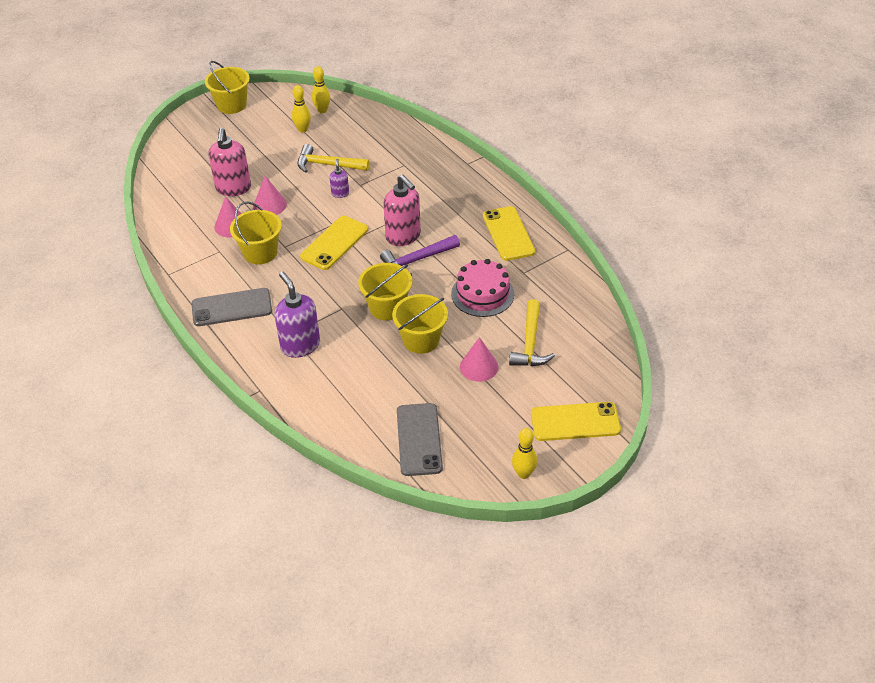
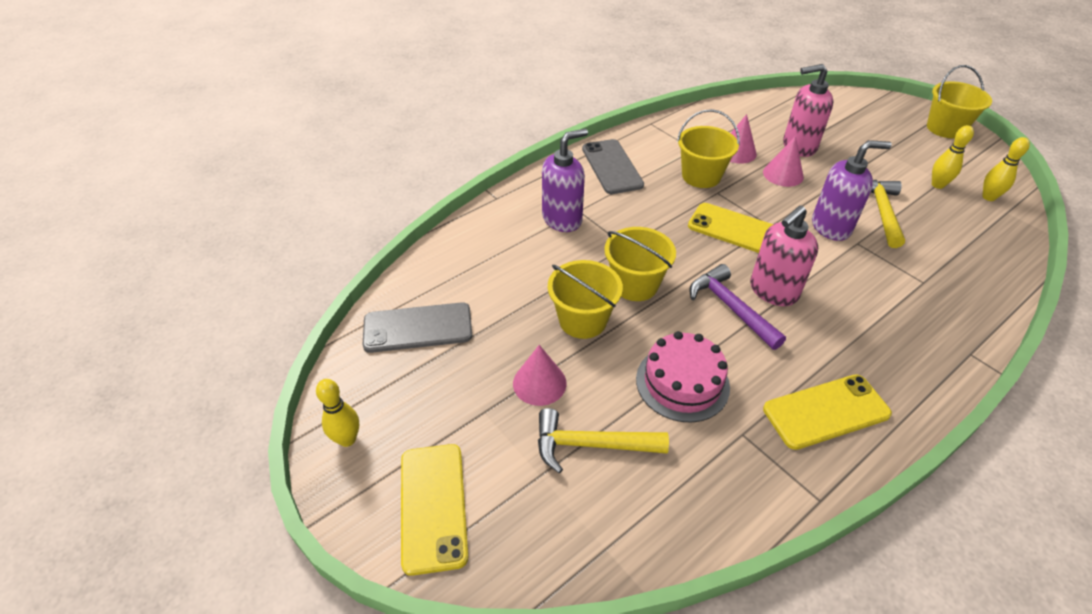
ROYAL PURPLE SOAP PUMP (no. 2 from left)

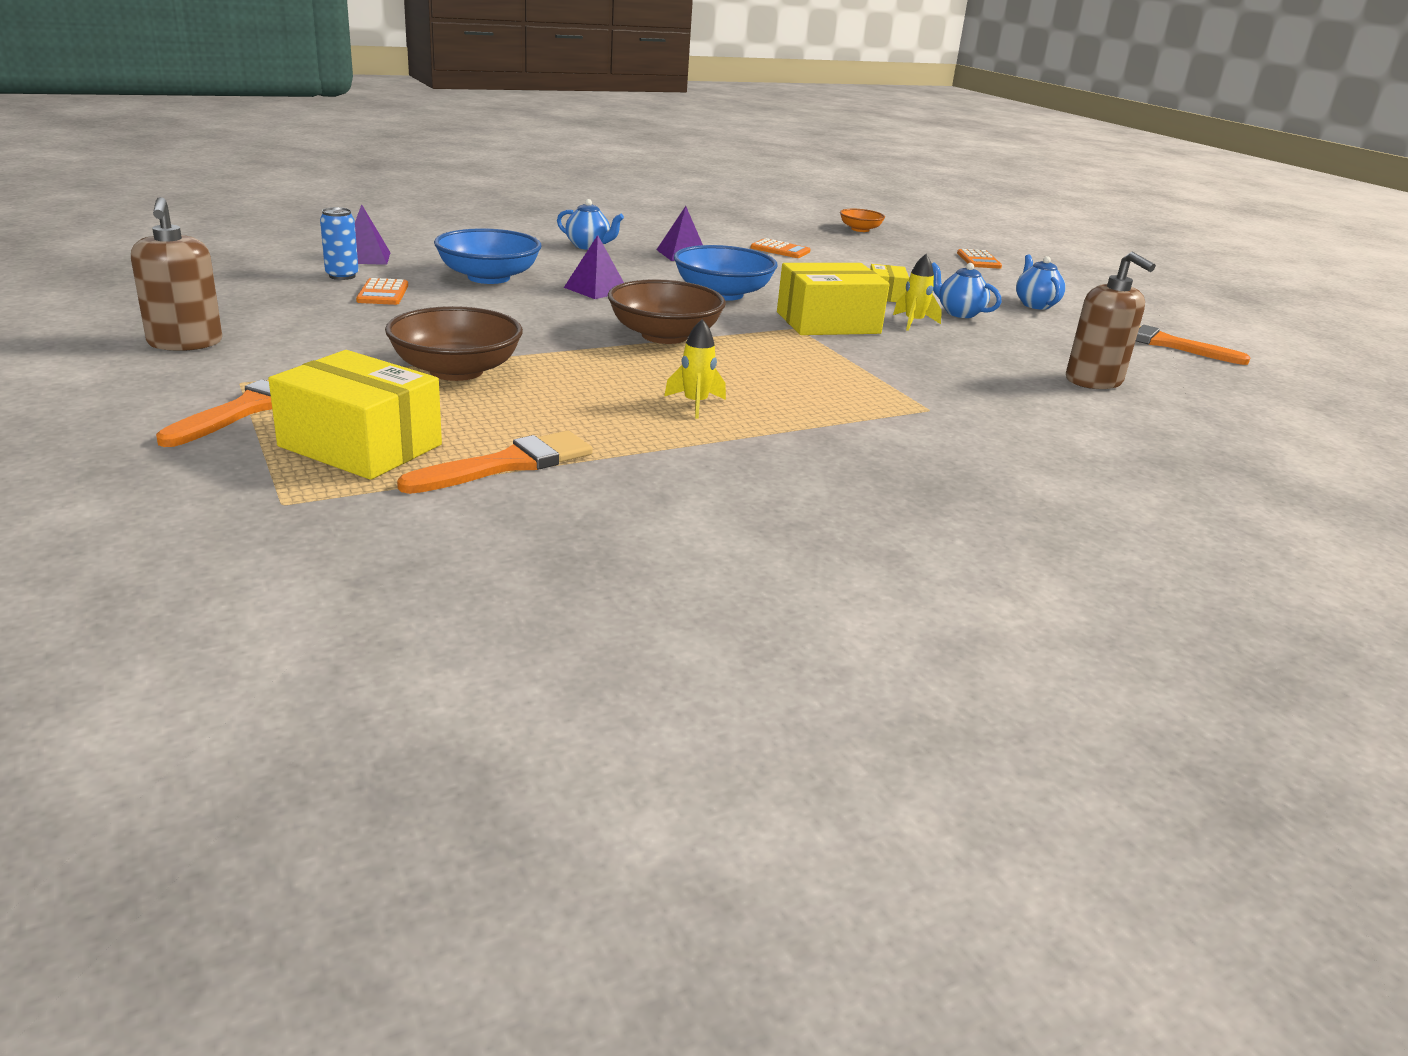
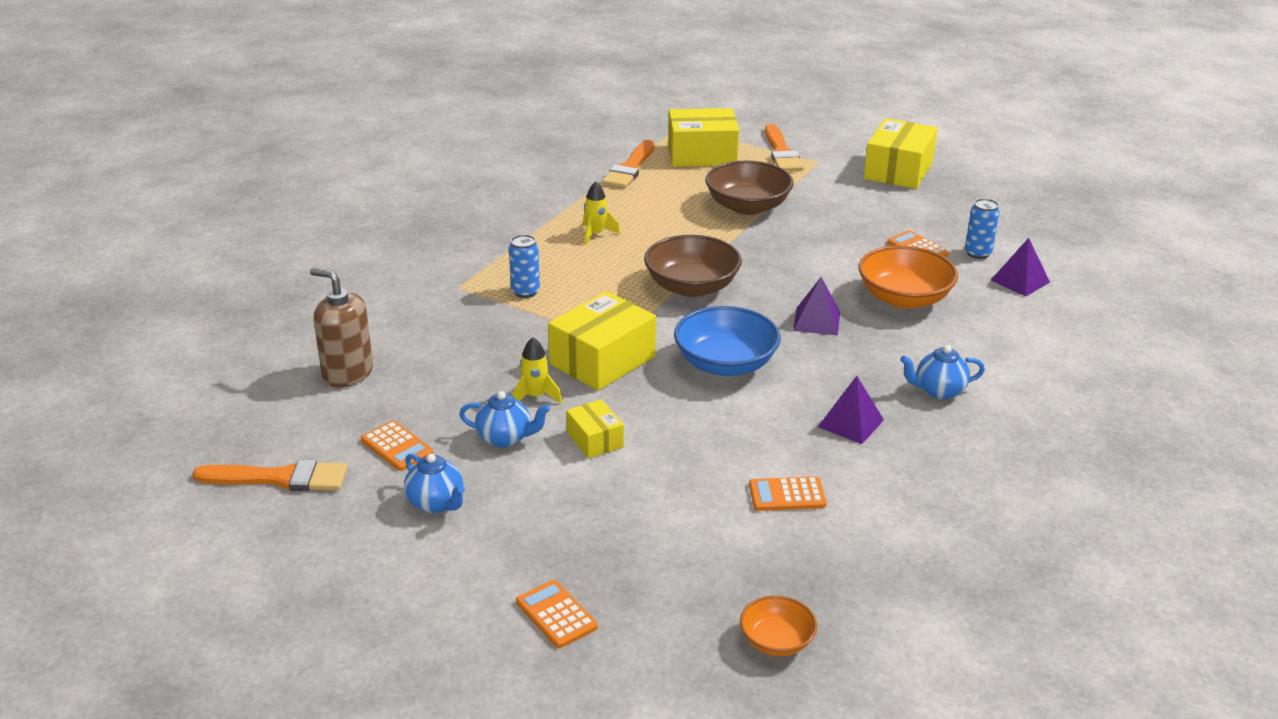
GOLDEN BOX (no. 4 from left); ORANGE SERVING BOWL (no. 2 from left); ORANGE CALCULATOR (no. 1 from left); BLUE SODA CAN (no. 1 from left)

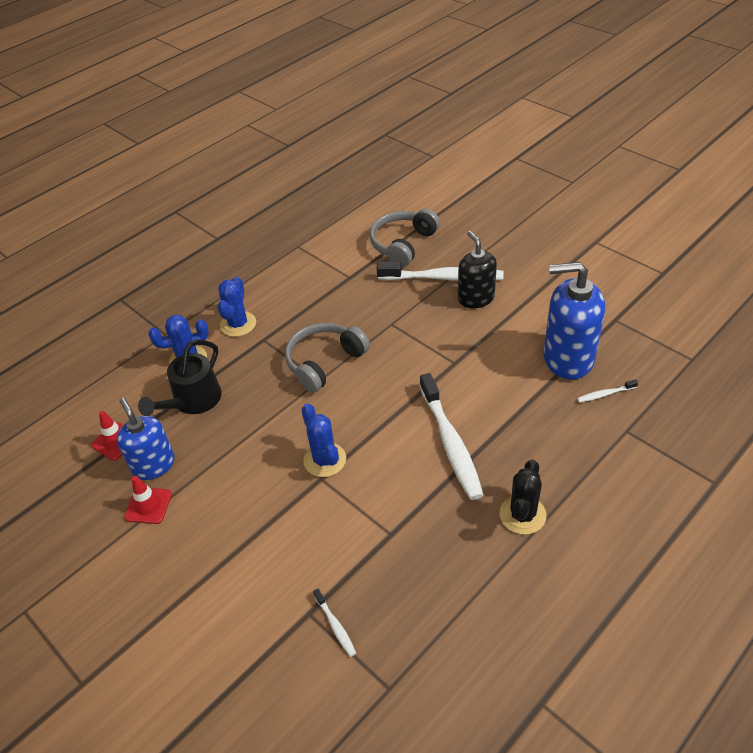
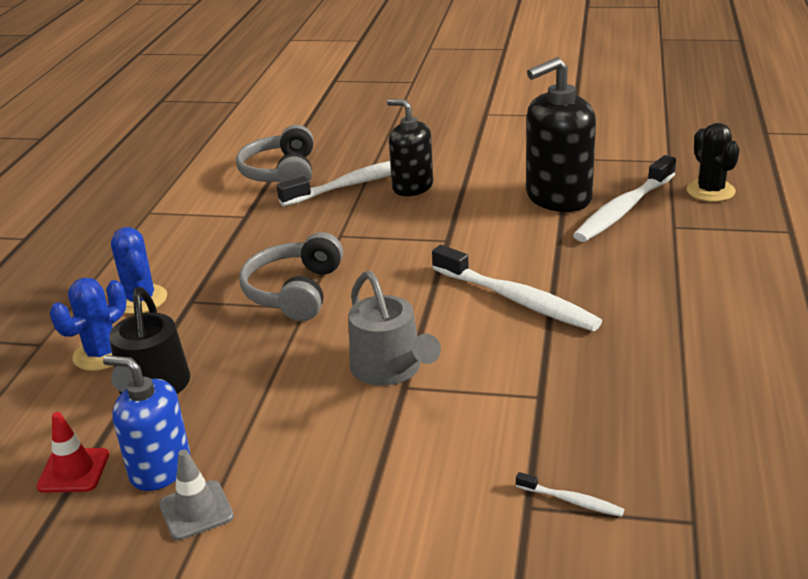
GREY SAFETY CONE; GREY WATERING POT; BLACK SAGUARO CACTUS; BLACK SOAP PUMP (no. 2 from left); SNOW-WHITE DENTAL BRUSH (no. 4 from left)

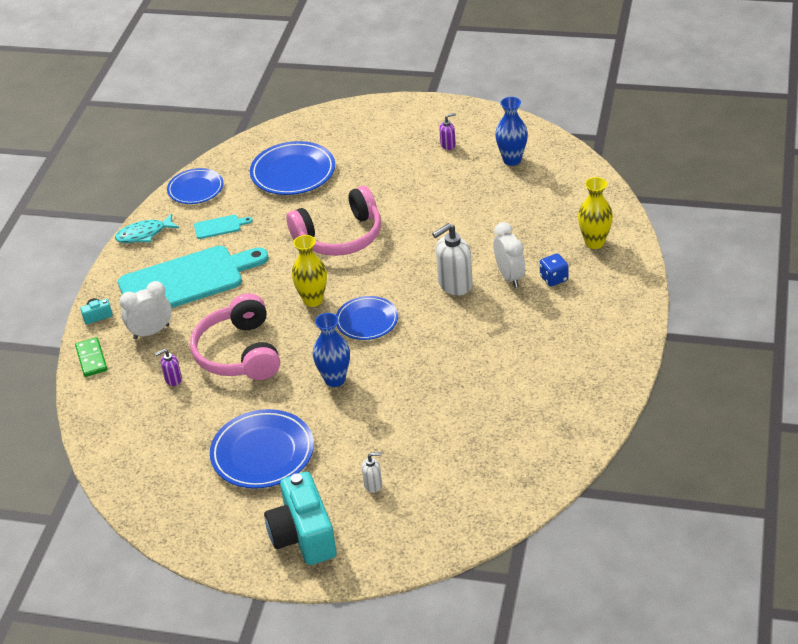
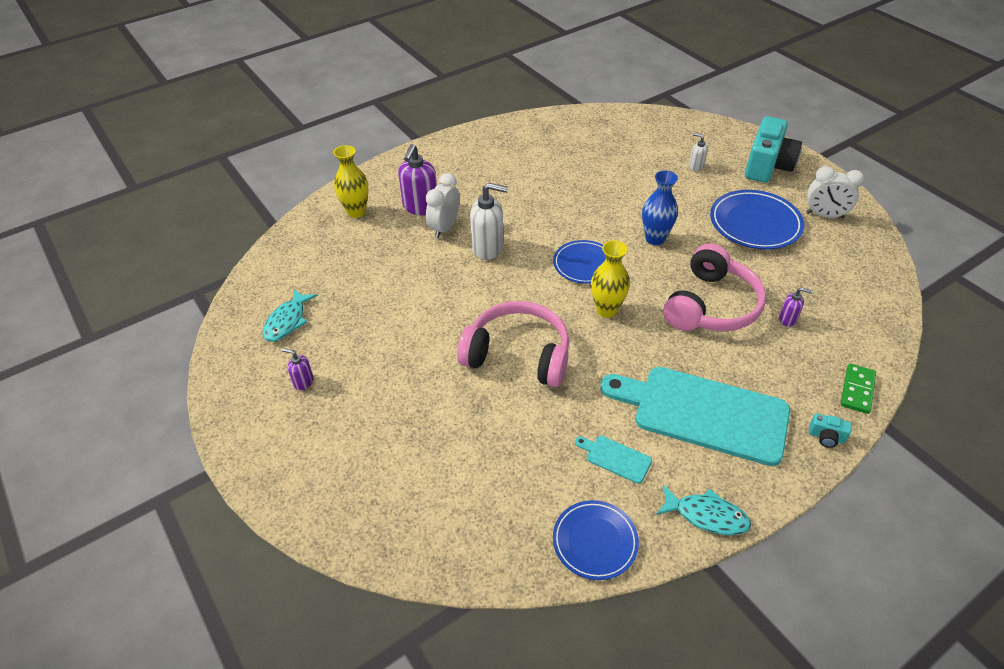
SNOW-WHITE CLOCK (no. 2 from left); BLUE FLAT DISH (no. 3 from left in the first image); AQUA FISH (no. 1 from left); ROYAL PURPLE SOAP PUMP (no. 2 from left)

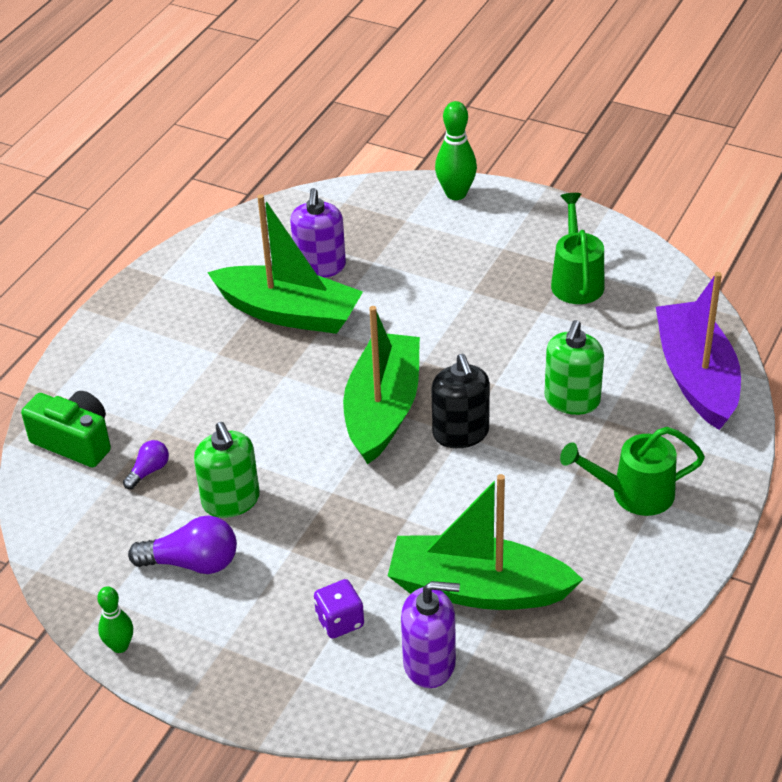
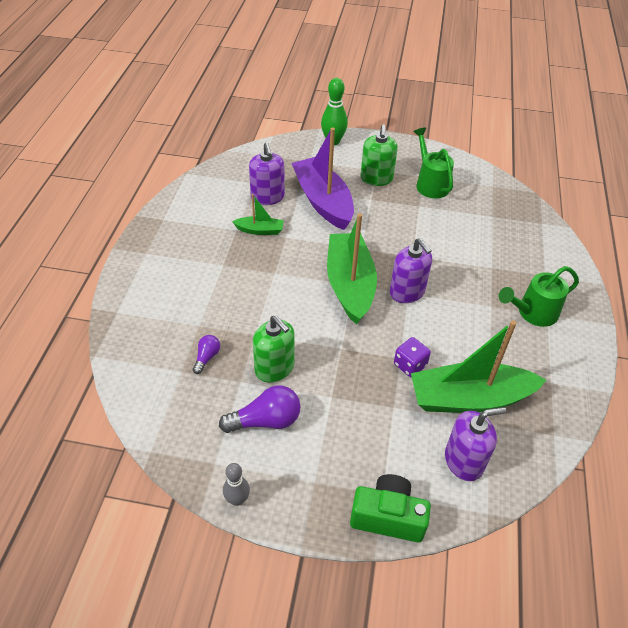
EMERALD PHOTO CAMERA; GREY SKITTLE; EMERALD TOY BOAT (no. 1 from left); ROYAL PURPLE DICE; ROYAL PURPLE SOAP PUMP (no. 2 from left); EMERALD SOAP PUMP (no. 2 from left); ROYAL PURPLE TOY BOAT

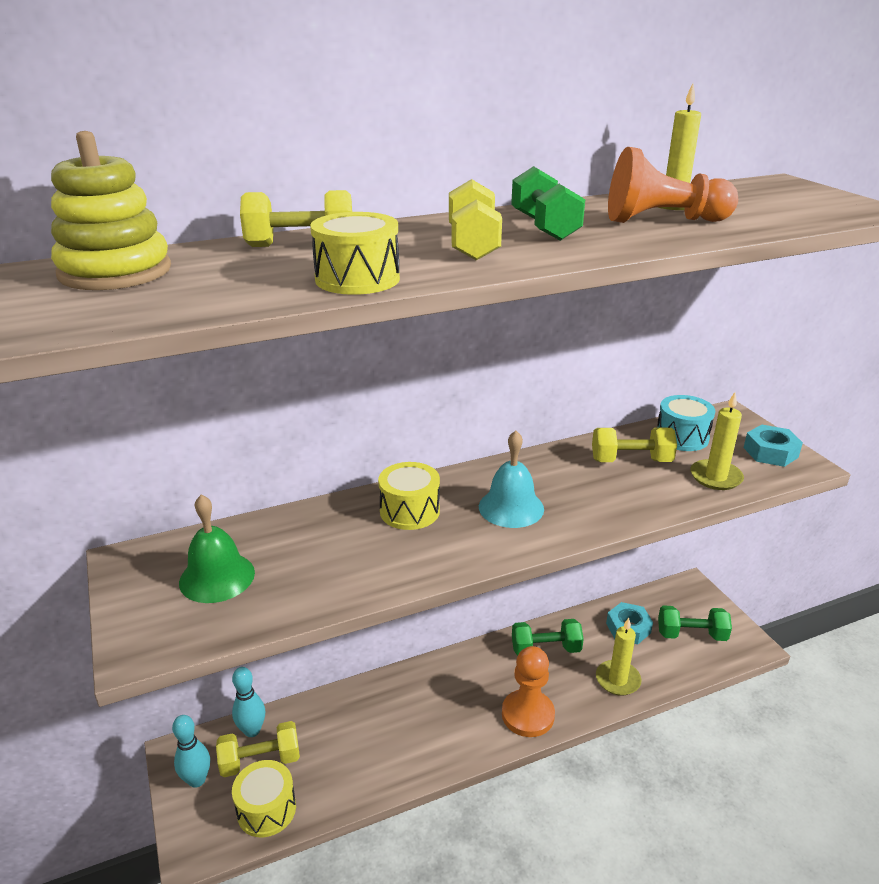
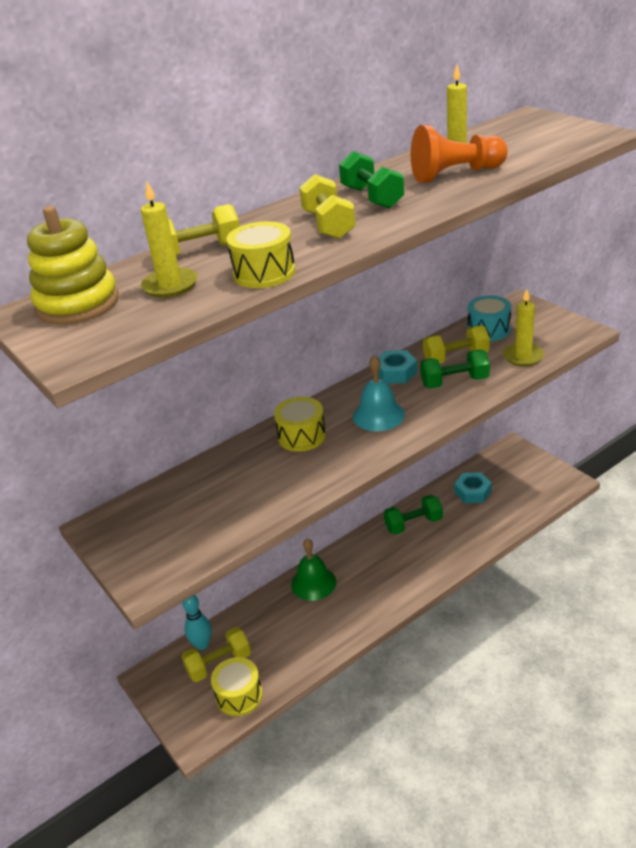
AQUA SKITTLE (no. 1 from left in the first image); EMERALD SCHOOL BELL; ORANGE CHESS PAWN (no. 1 from left in the first image); GOLDEN PILLAR CANDLE (no. 1 from left); EMERALD FREE WEIGHT (no. 3 from left); AQUA NUT (no. 1 from left)

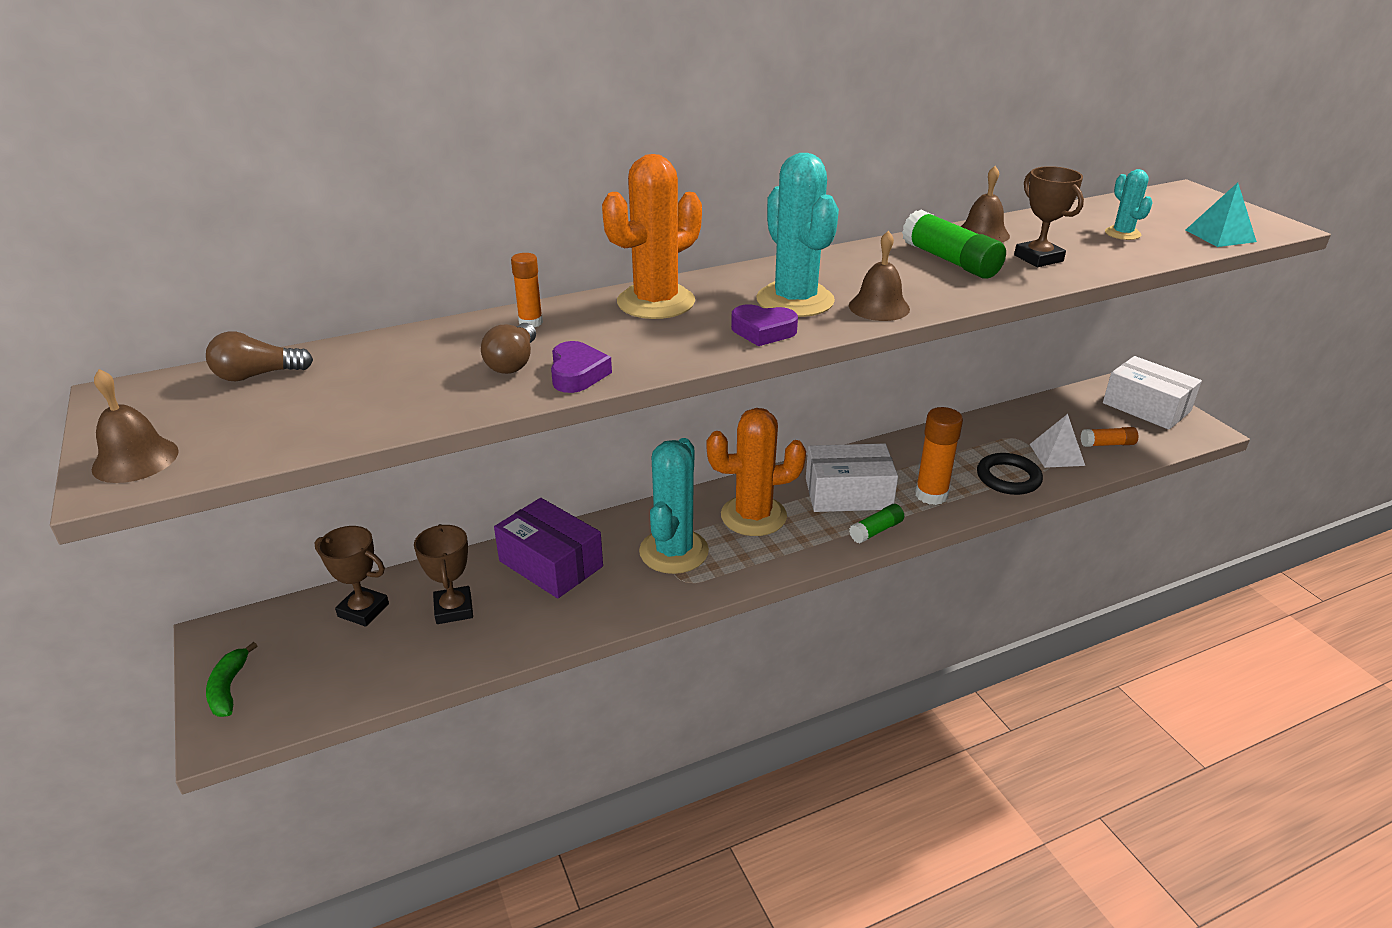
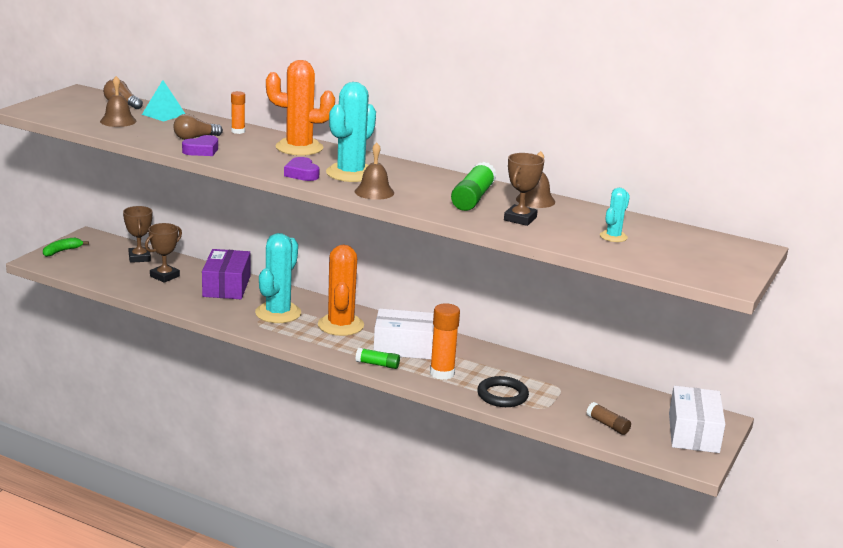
BROWN SCHOOL BELL (no. 1 from left); AQUA SAGUARO CACTUS (no. 1 from left); ORANGE SAGUARO CACTUS (no. 2 from left); SNOW-WHITE BOX (no. 1 from left); SNOW-WHITE PYRAMID; BROWN GLUE; AQUA PYRAMID

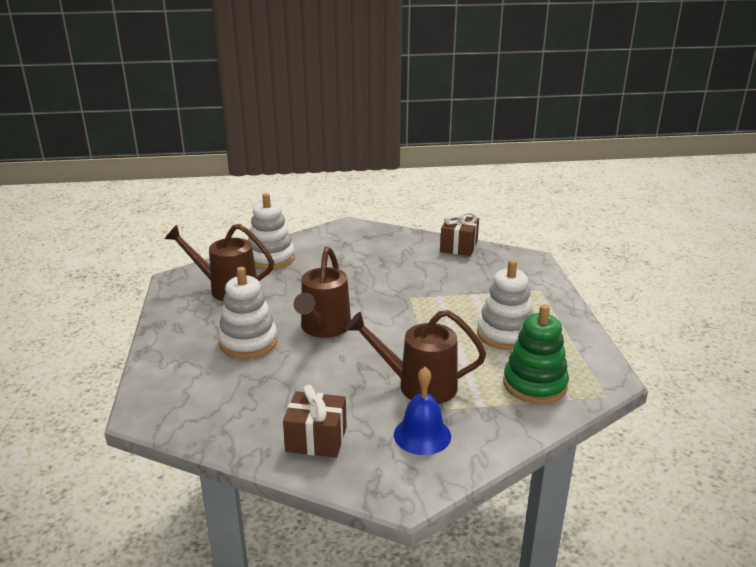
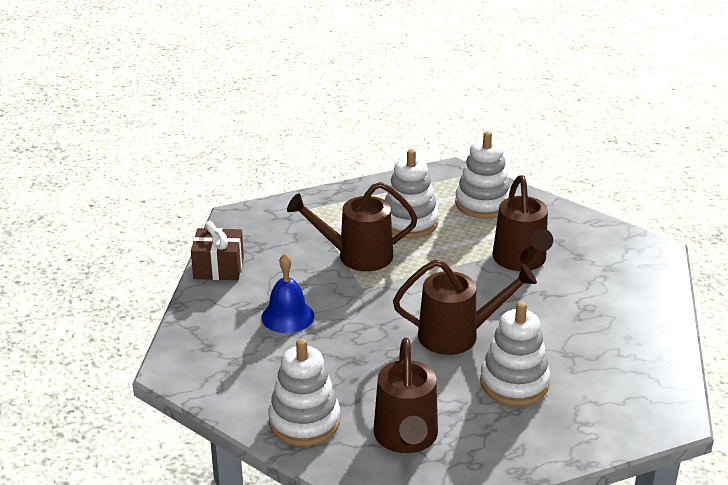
BROWN GIFT (no. 1 from left in the first image); BLUE SCHOOL BELL; SNOW-WHITE STACKING RINGS (no. 3 from left); BROWN WATERING POT (no. 1 from left)

